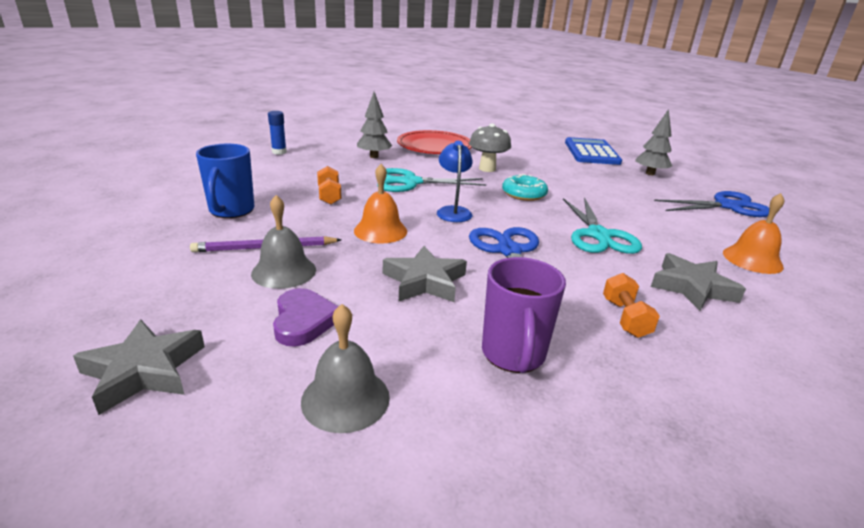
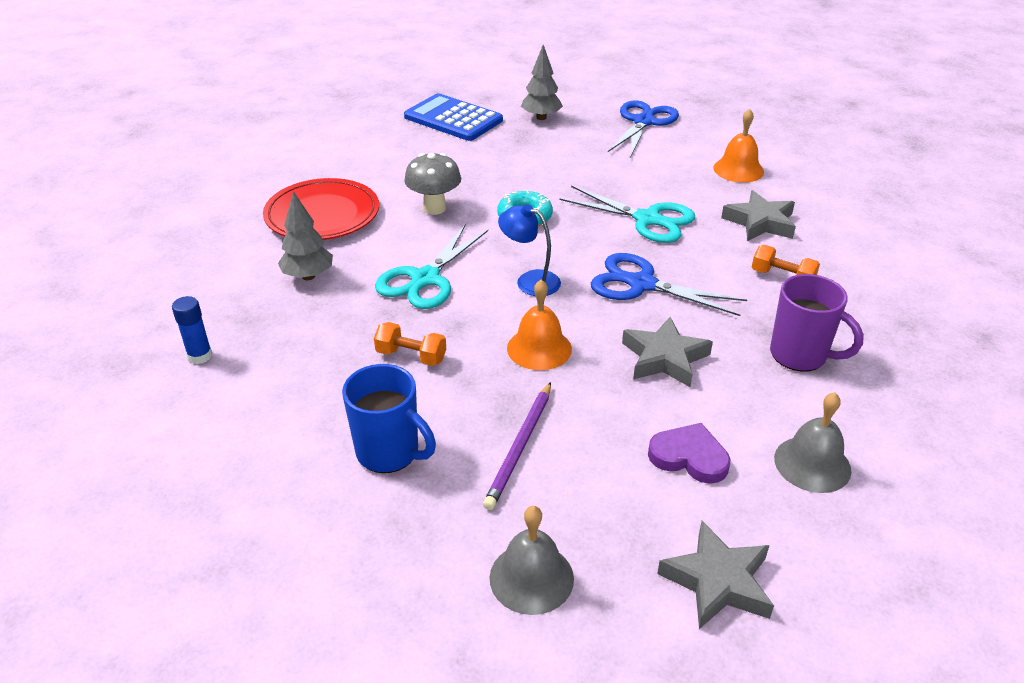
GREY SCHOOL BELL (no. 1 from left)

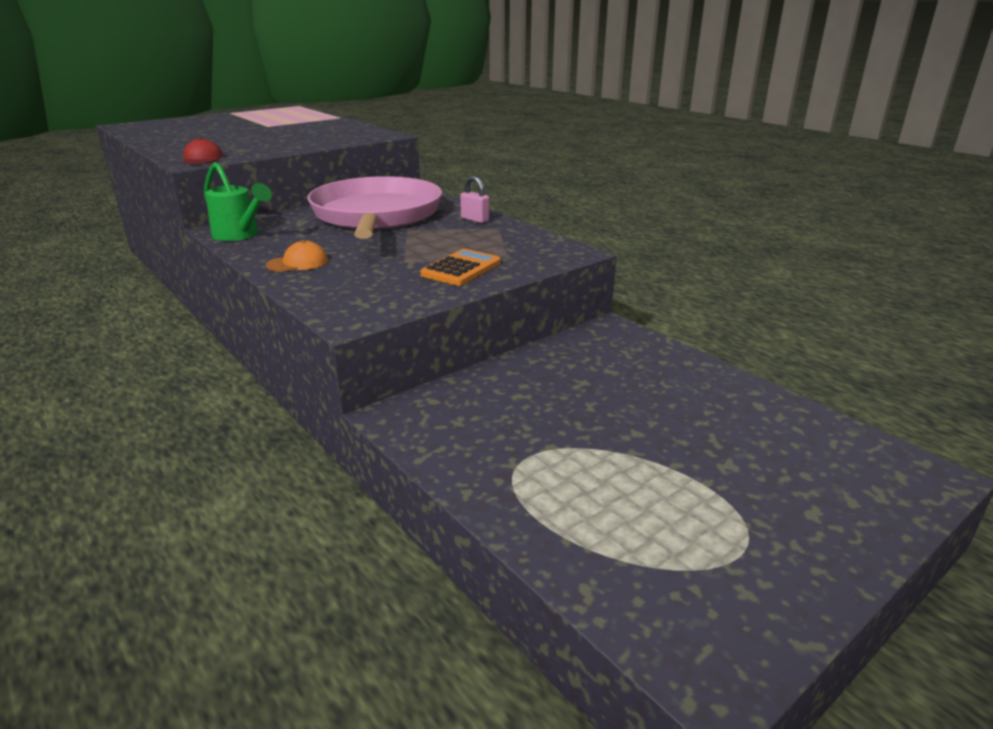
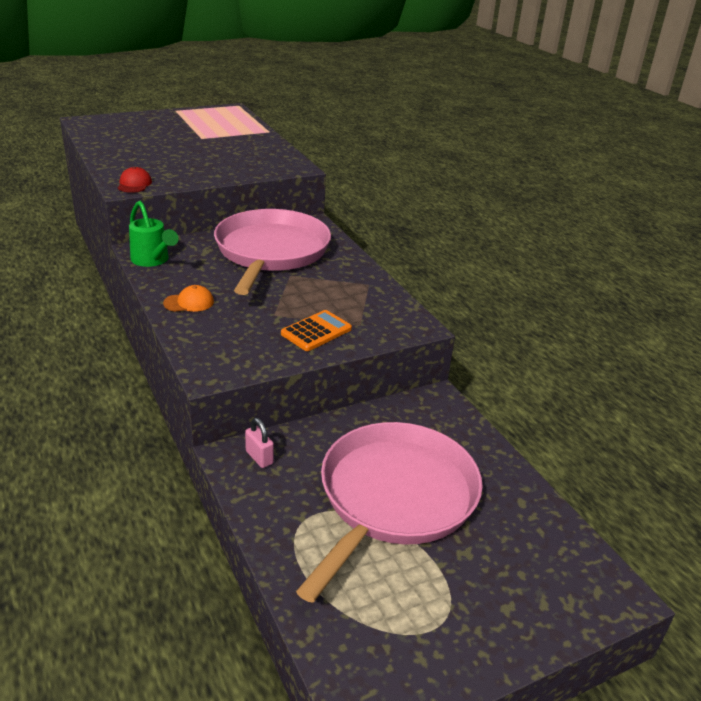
ROSE-PINK LOCK; ROSE-PINK SKILLET (no. 2 from left)

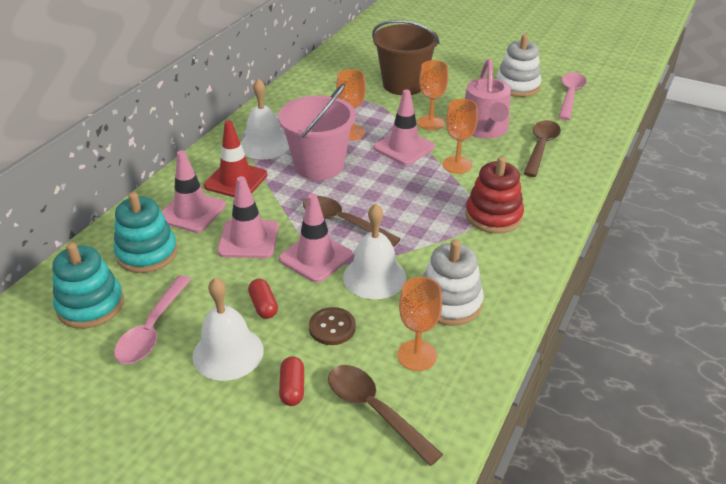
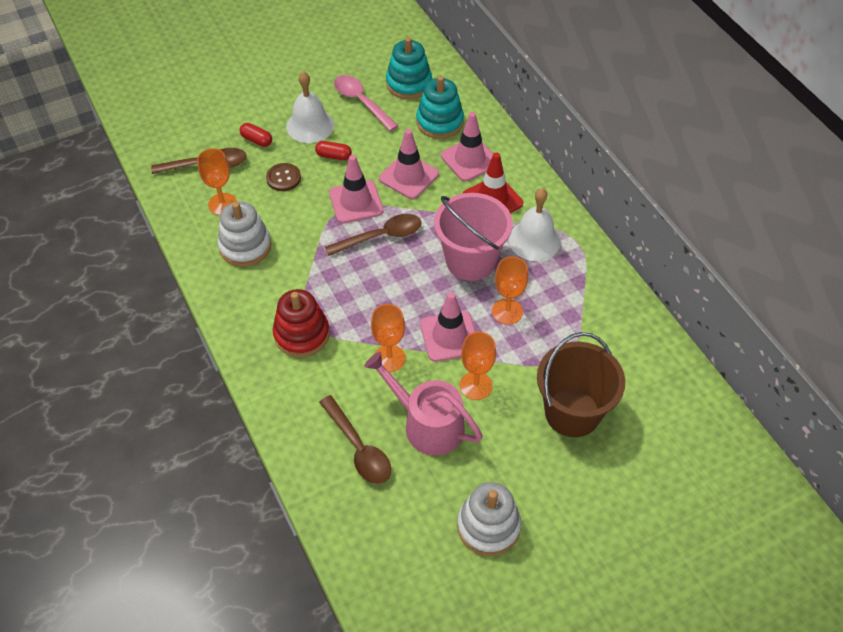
SNOW-WHITE SCHOOL BELL (no. 3 from left in the first image); ROSE-PINK TEASPOON (no. 2 from left in the first image)

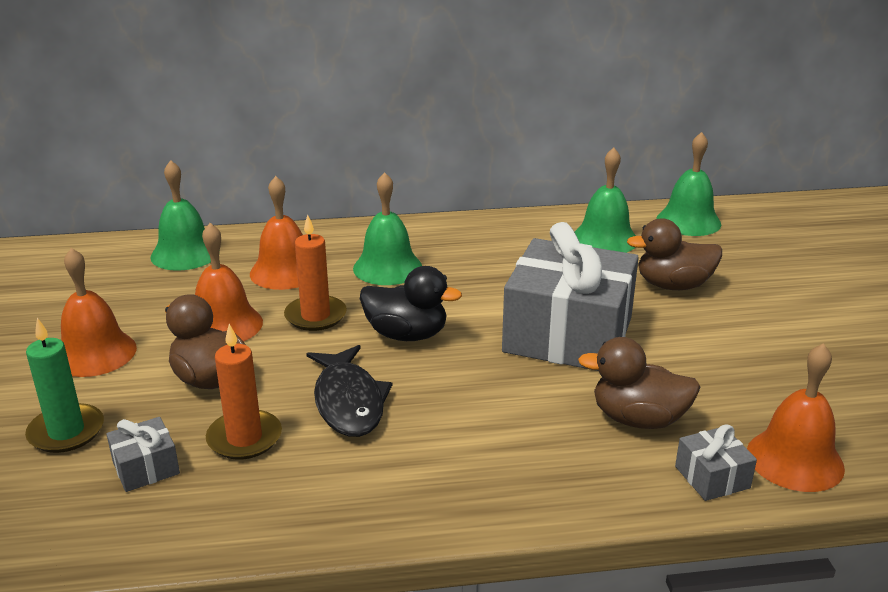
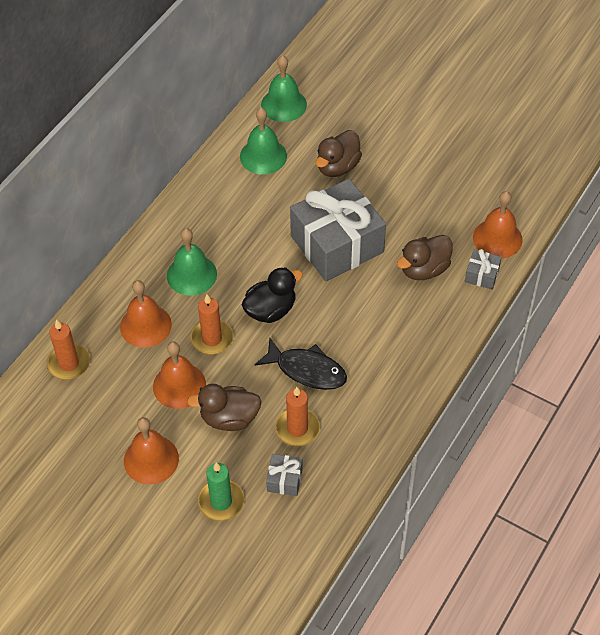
ORANGE PILLAR CANDLE (no. 1 from left)

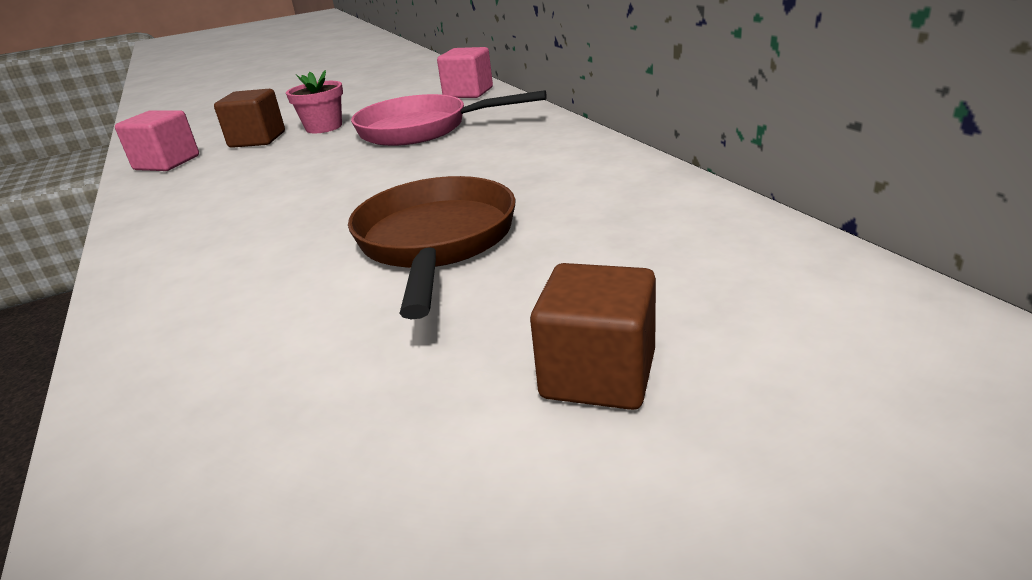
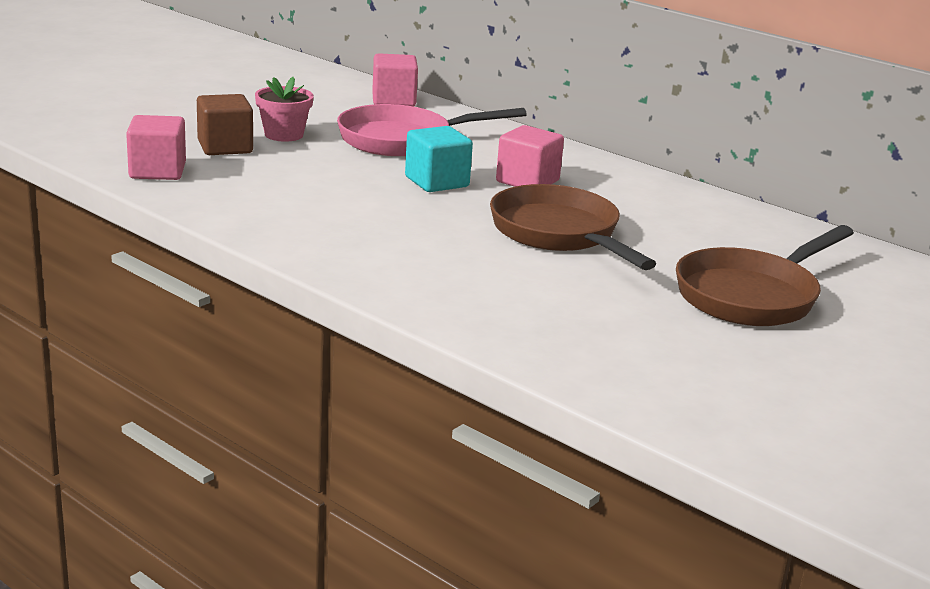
BROWN SKILLET (no. 2 from left); AQUA CUBE; ROSE-PINK CUBE (no. 3 from left)

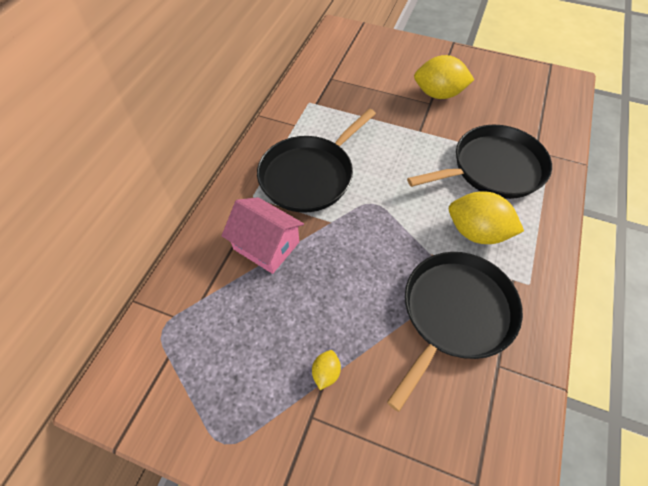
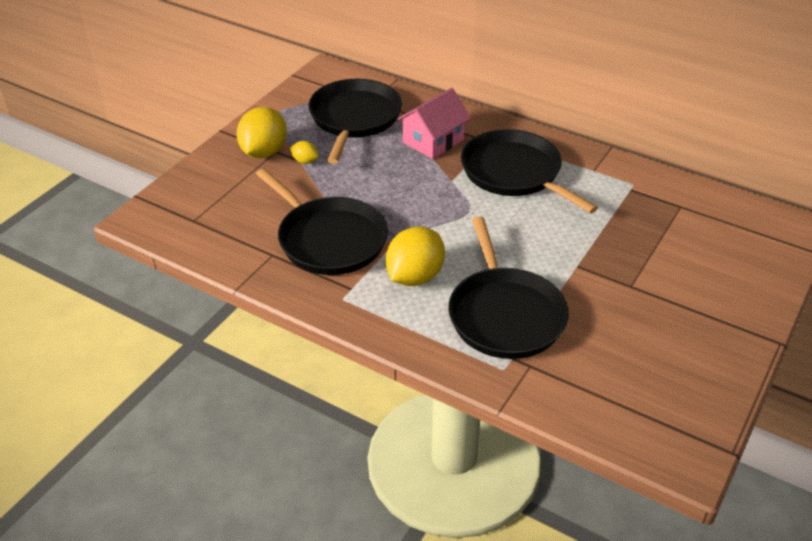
GOLDEN LEMON (no. 1 from left); BLACK SKILLET (no. 2 from left)

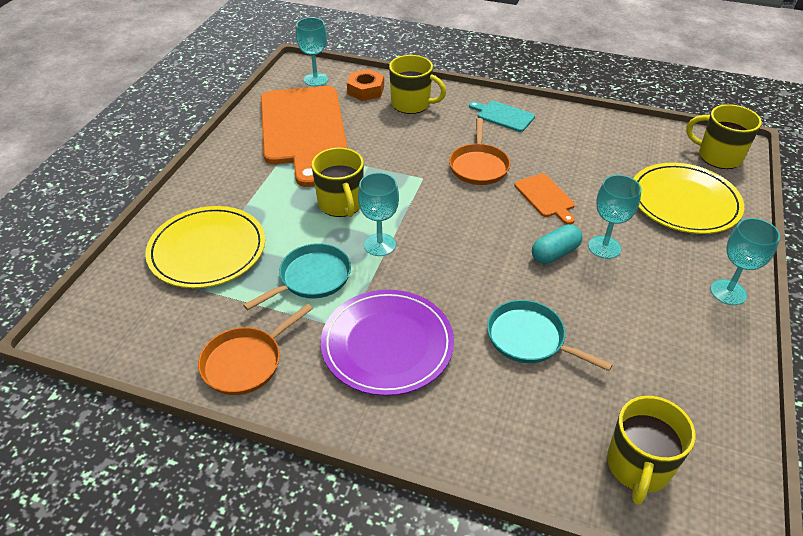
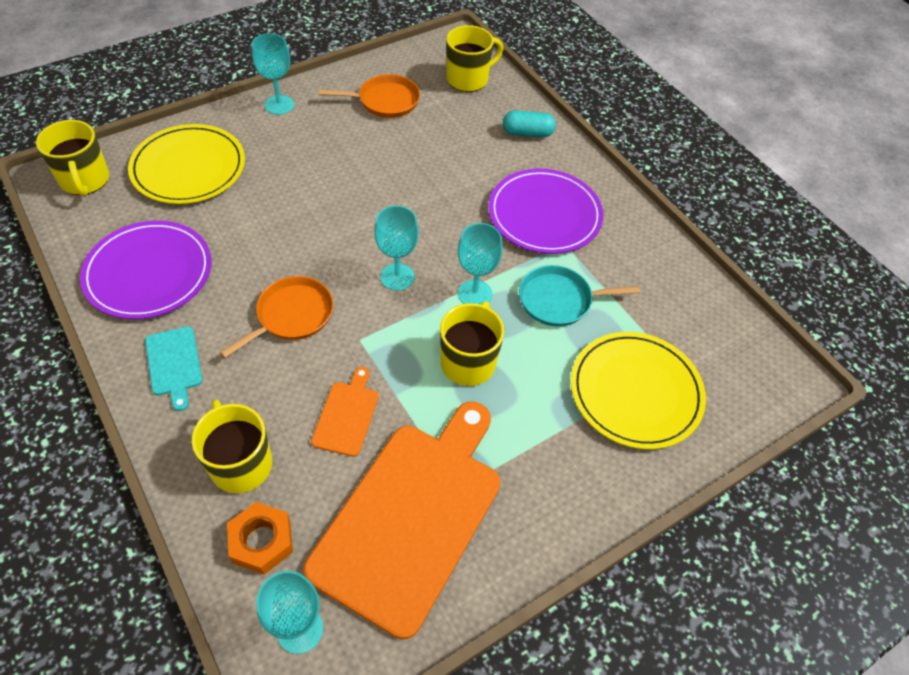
ORANGE SKILLET (no. 2 from left); AQUA SKILLET (no. 2 from left in the first image); ORANGE CHOPPING BOARD (no. 1 from left); AQUA CAPSULE; AQUA CHALICE (no. 3 from left); ROYAL PURPLE FLAT DISH (no. 1 from left)

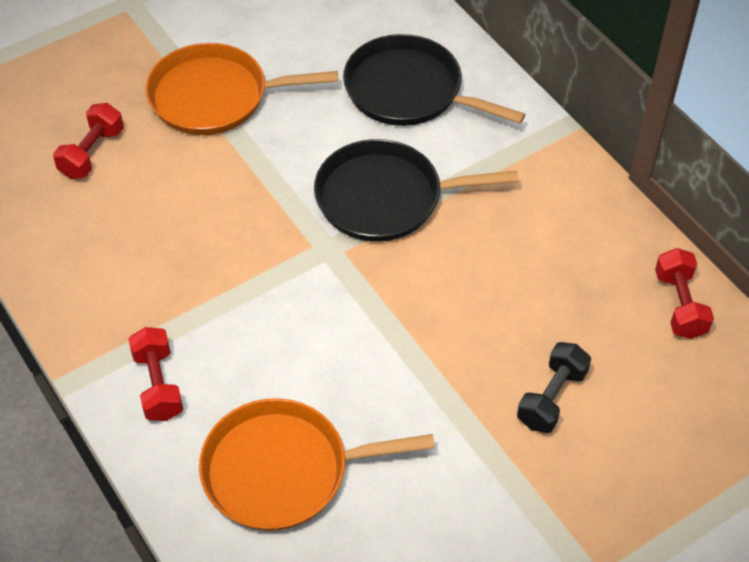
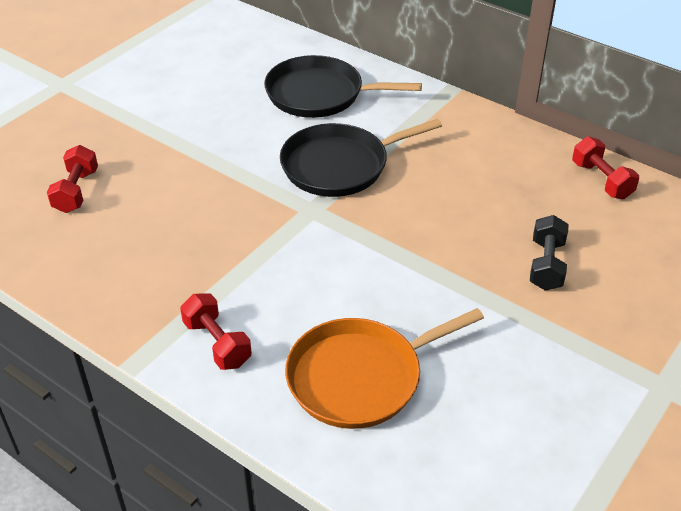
ORANGE SKILLET (no. 1 from left in the first image)

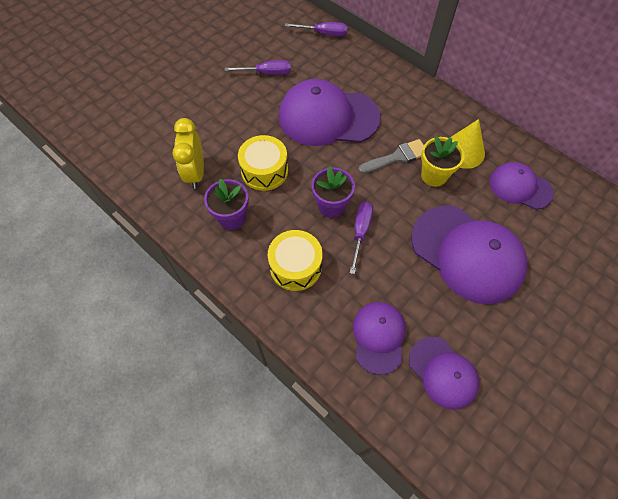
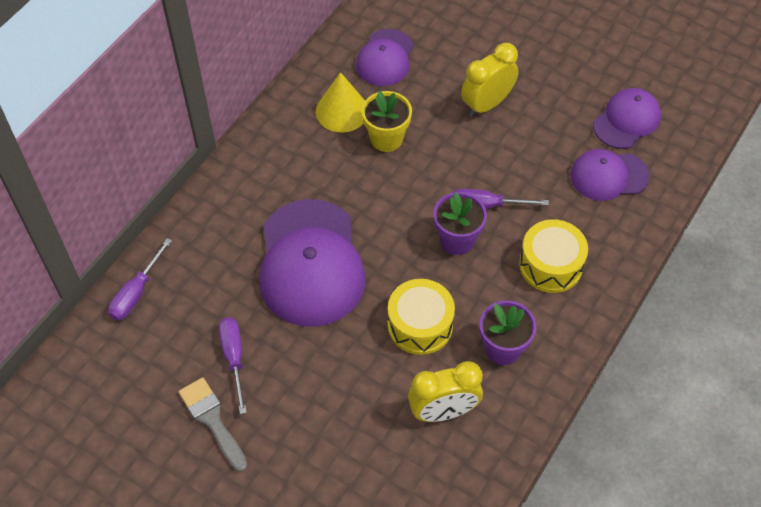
ROYAL PURPLE SCREWDRIVER (no. 1 from left); GREY PAINT BRUSH; GOLDEN CLOCK (no. 2 from left)

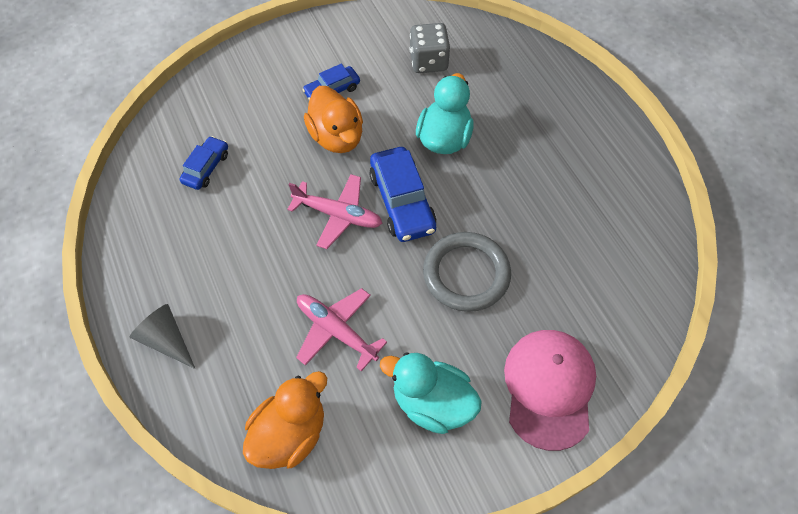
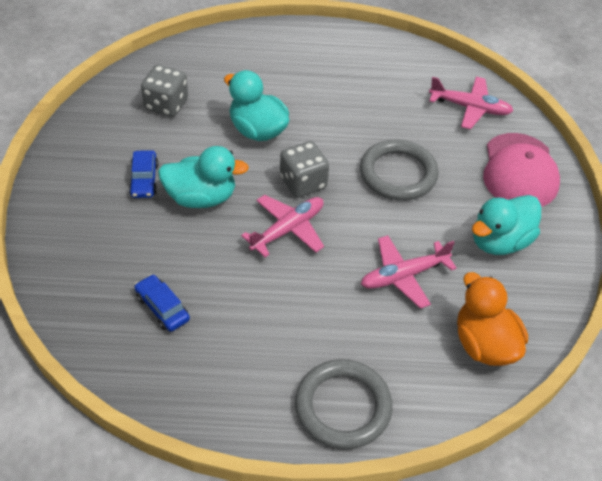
GREY RING (no. 1 from left); AQUA DUCK (no. 1 from left); GREY DICE (no. 2 from left); ROSE-PINK CAP; ROSE-PINK PLANE (no. 3 from left)

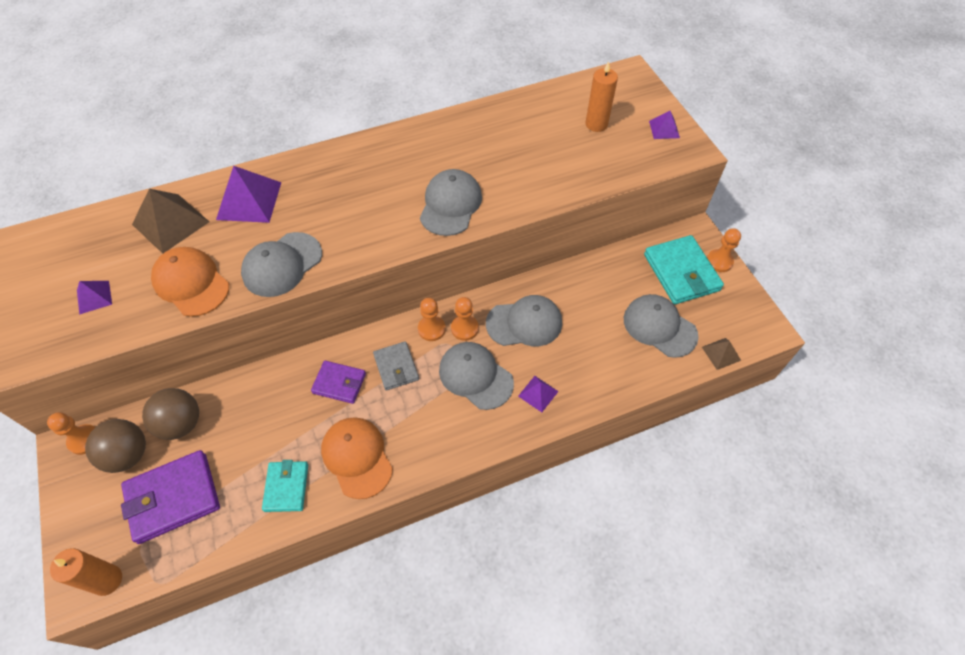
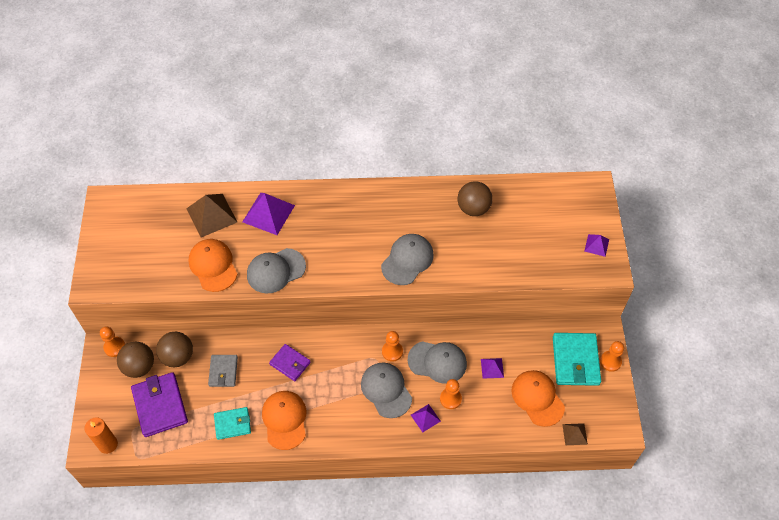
ROYAL PURPLE PYRAMID (no. 3 from left); ROYAL PURPLE BILLFOLD (no. 1 from left); AQUA BILLFOLD (no. 1 from left); GREY BILLFOLD; ORANGE CHESS PAWN (no. 3 from left); ORANGE PILLAR CANDLE (no. 2 from left in the first image); ORANGE CAP (no. 3 from left); BROWN SPHERE (no. 3 from left)

